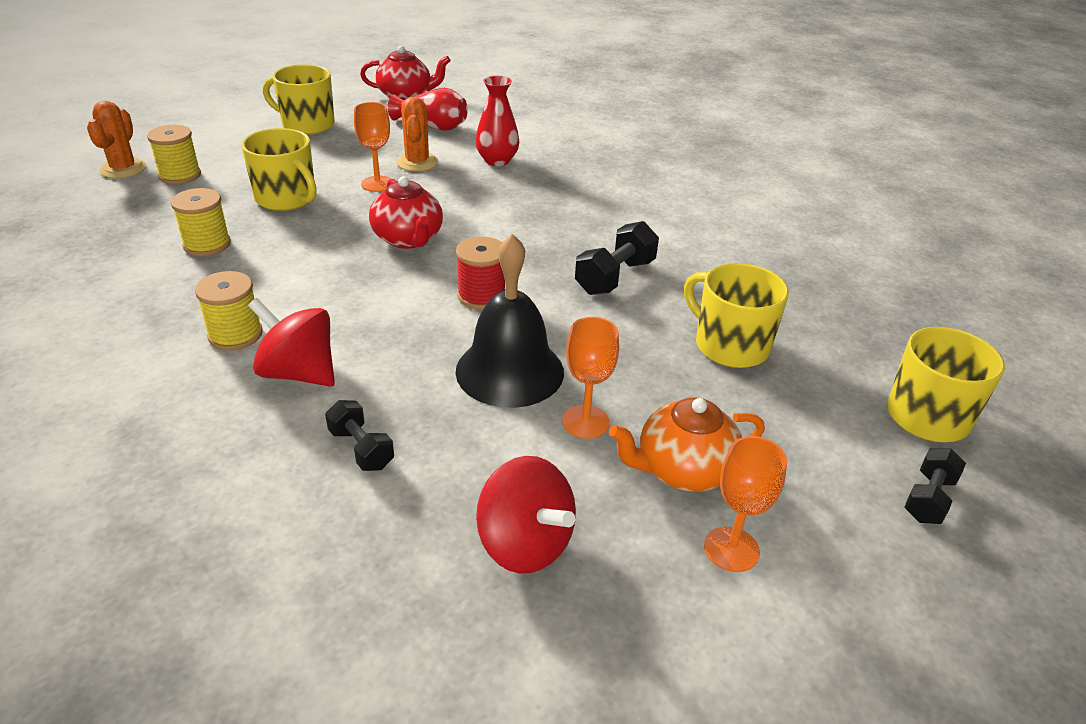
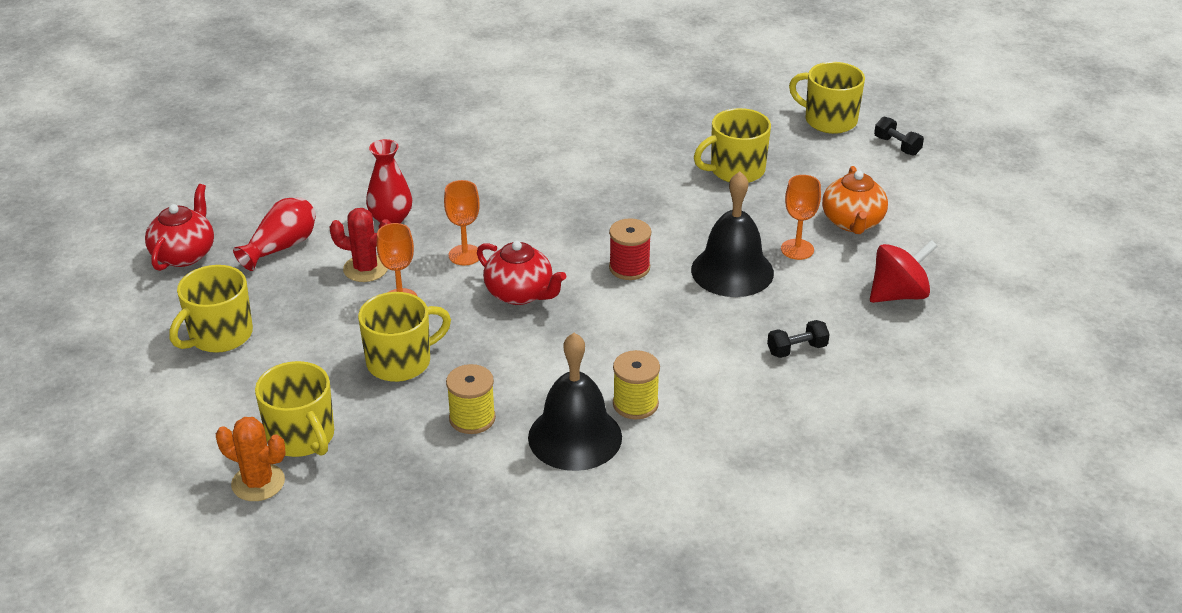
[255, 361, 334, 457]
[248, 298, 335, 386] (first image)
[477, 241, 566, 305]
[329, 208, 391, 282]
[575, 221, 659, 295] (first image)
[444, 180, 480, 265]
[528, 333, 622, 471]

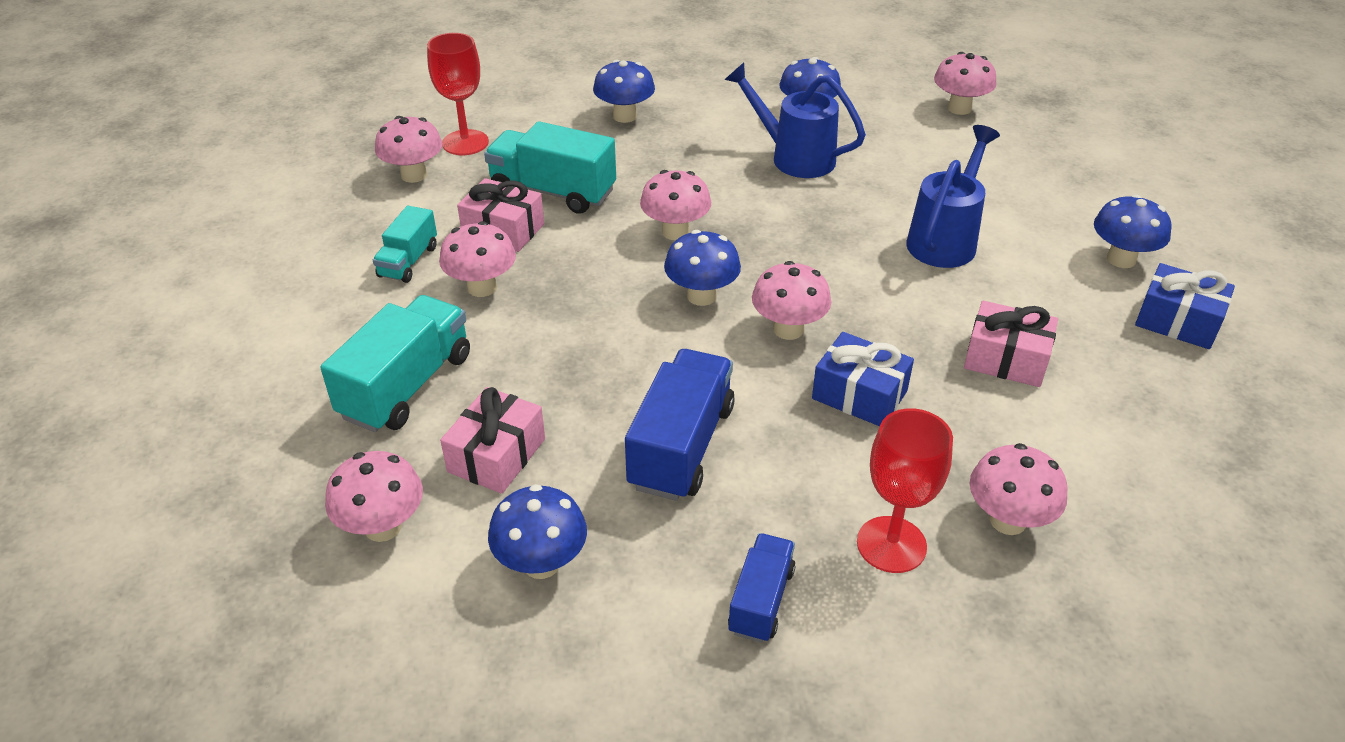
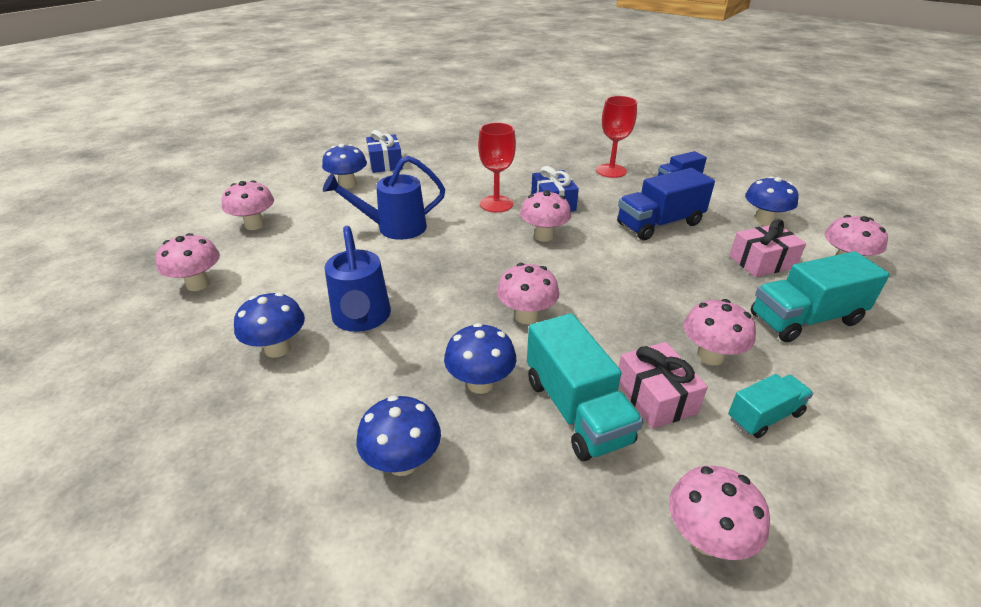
[478, 122, 516, 213]
[444, 323, 516, 394]
[964, 300, 1058, 387] (first image)
[221, 180, 274, 230]

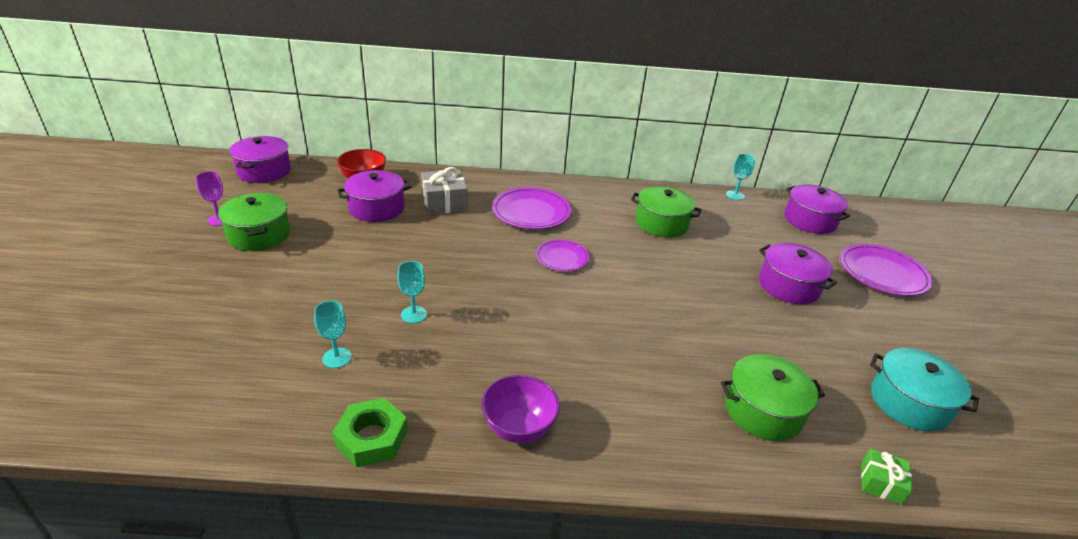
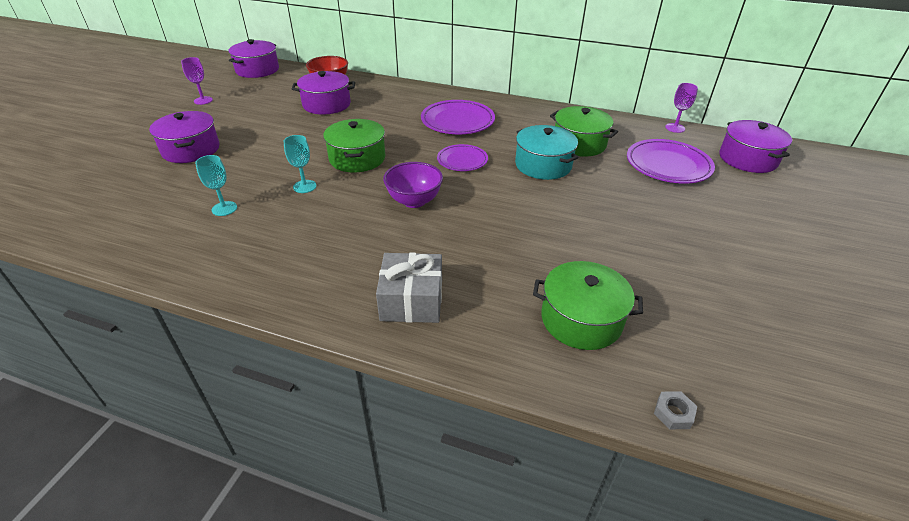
[323, 119, 385, 172]
[332, 398, 408, 467] (first image)
[376, 253, 442, 323]
[383, 162, 443, 208]
[665, 83, 698, 133]
[149, 111, 219, 163]
[627, 139, 715, 184]
[654, 391, 698, 429]
[515, 125, 579, 180]

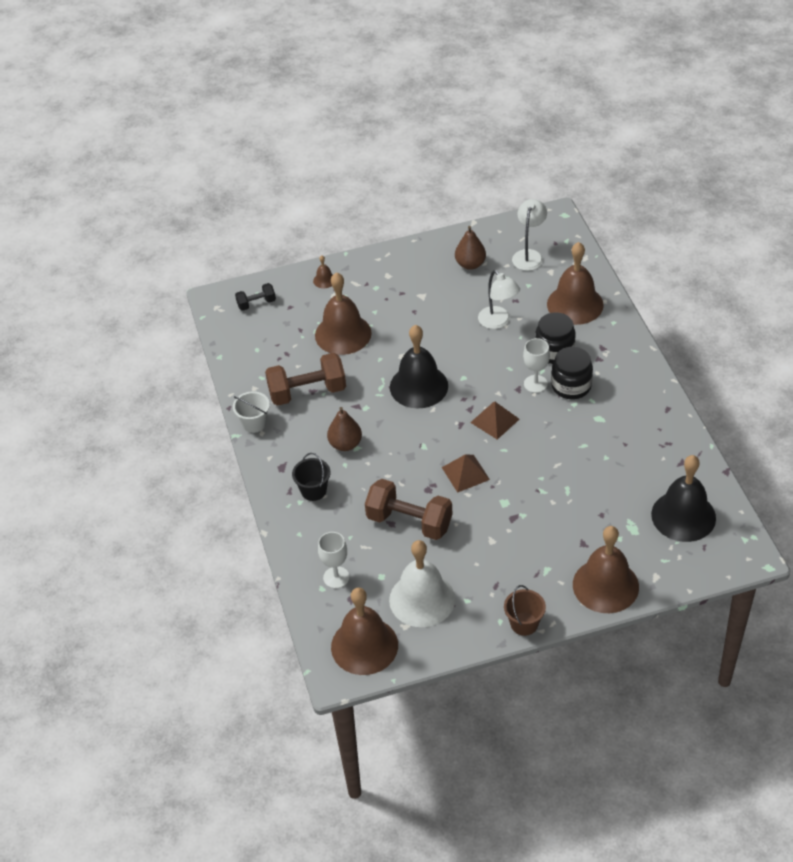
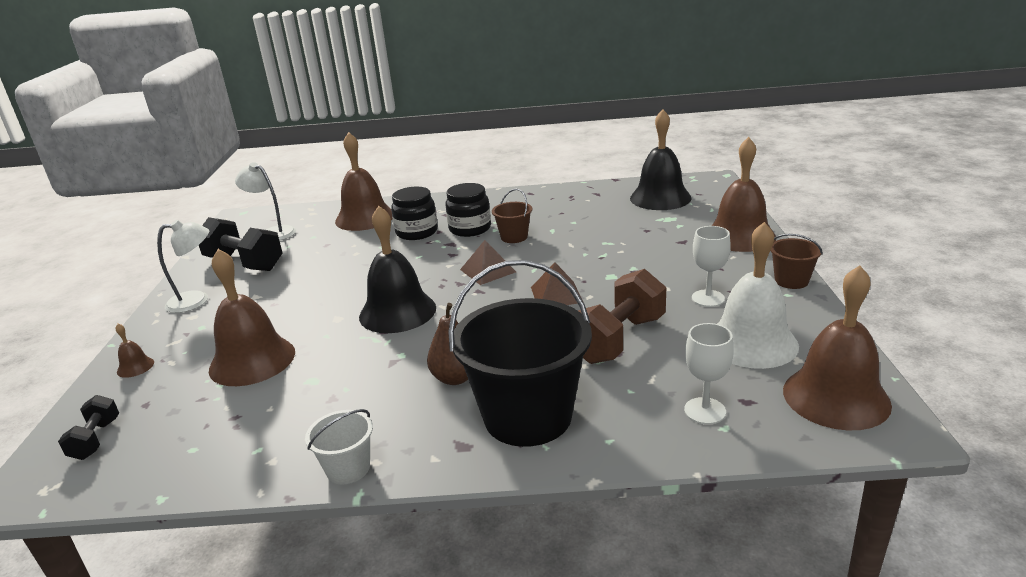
[265, 353, 346, 406] (first image)
[448, 260, 592, 447]
[199, 217, 283, 271]
[157, 220, 209, 313]
[692, 226, 731, 307]
[492, 189, 532, 243]

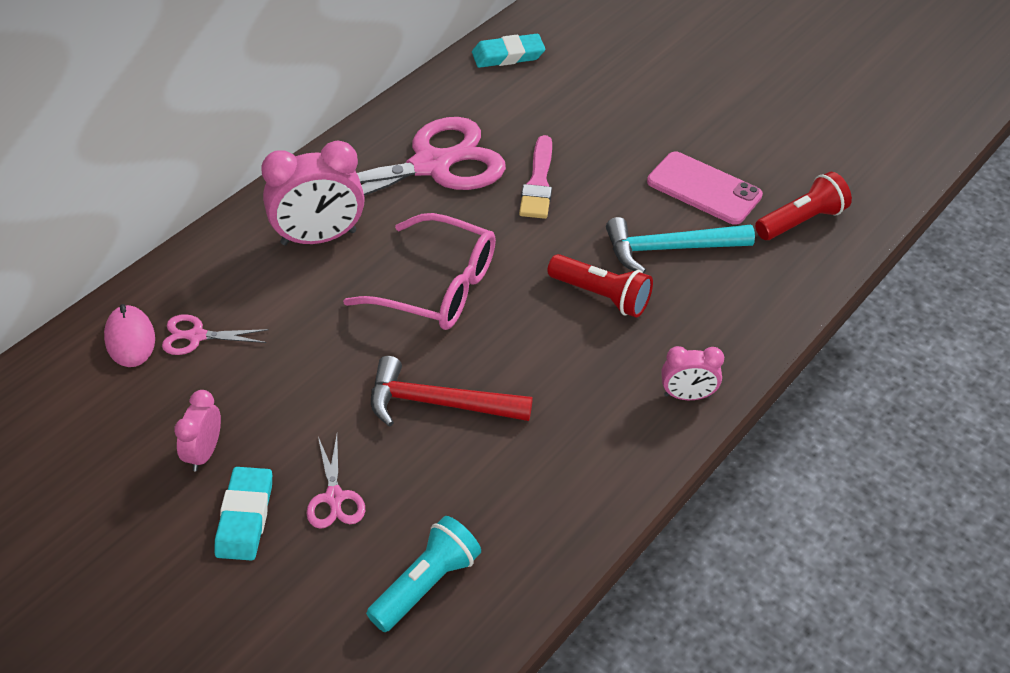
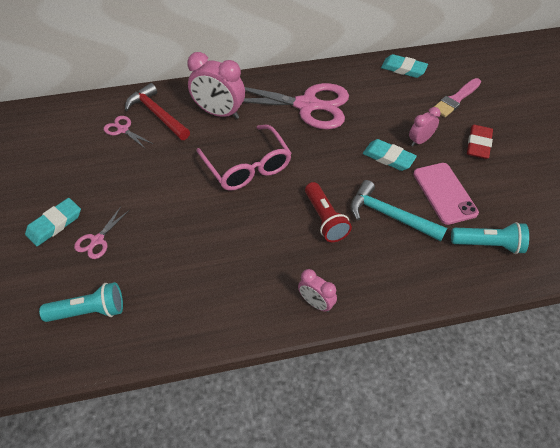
[104, 304, 155, 367] (first image)
[409, 107, 440, 146]
[125, 83, 190, 140]
[434, 78, 481, 117]
[451, 222, 529, 254]
[363, 139, 417, 171]
[467, 125, 493, 159]

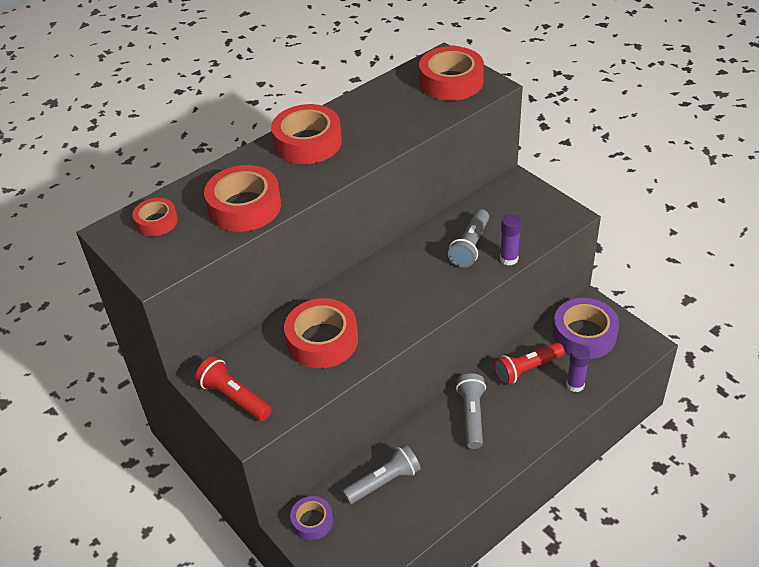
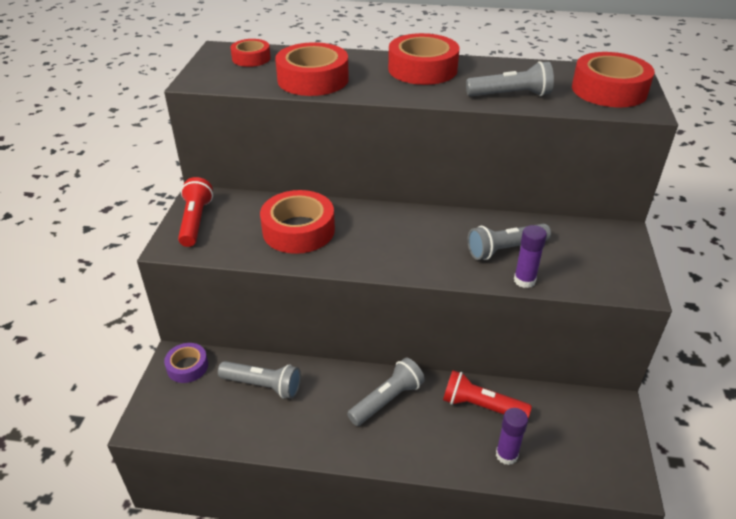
[553, 298, 619, 359] (first image)
[466, 61, 554, 96]

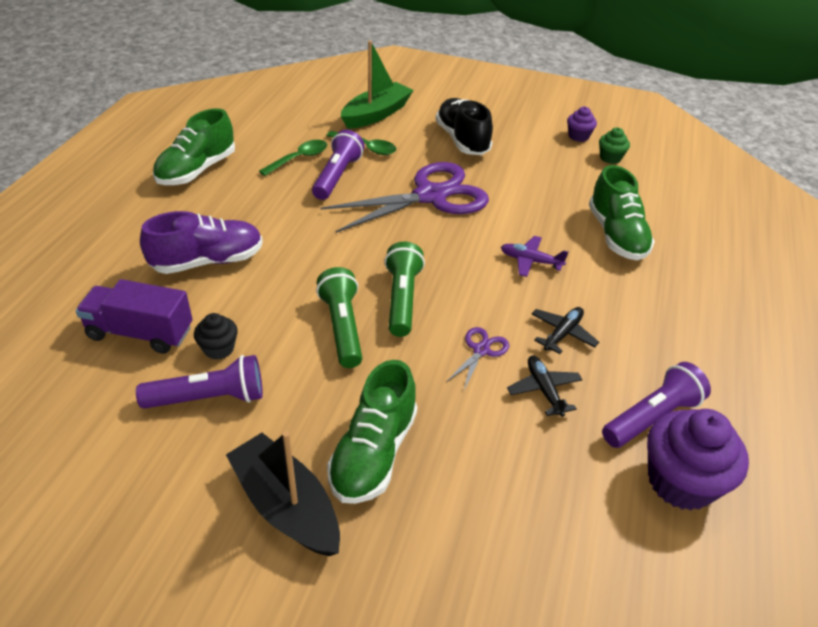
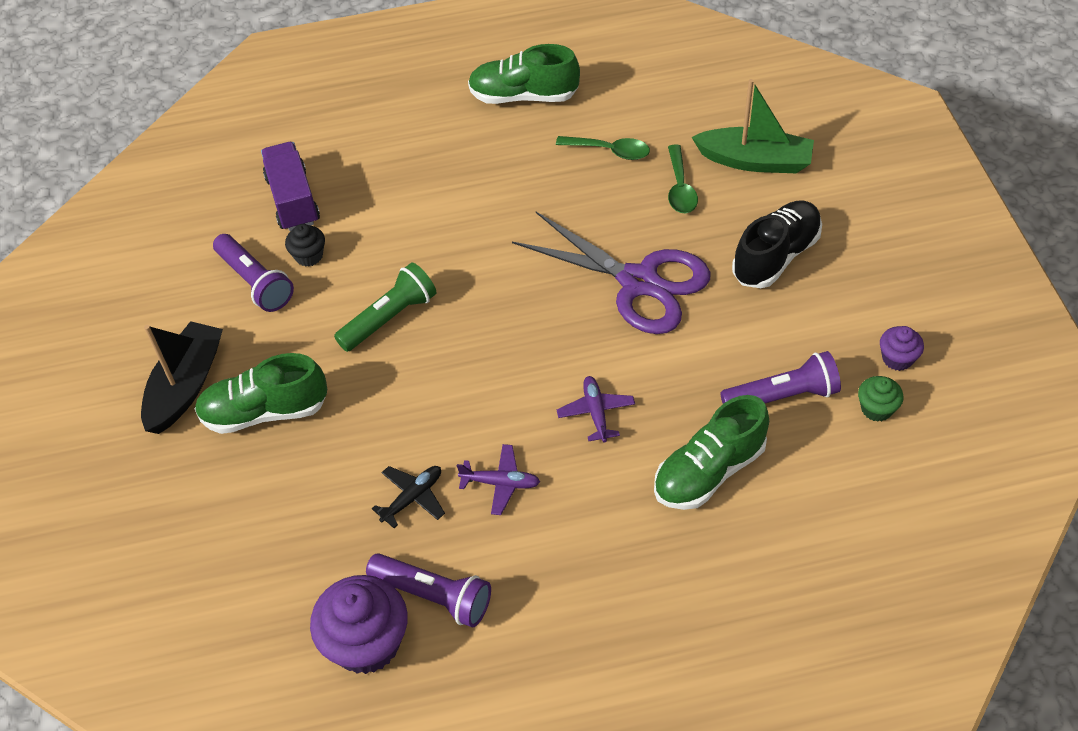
[140, 211, 263, 274] (first image)
[721, 351, 841, 404]
[384, 242, 425, 337] (first image)
[446, 327, 509, 390] (first image)
[457, 444, 540, 515]

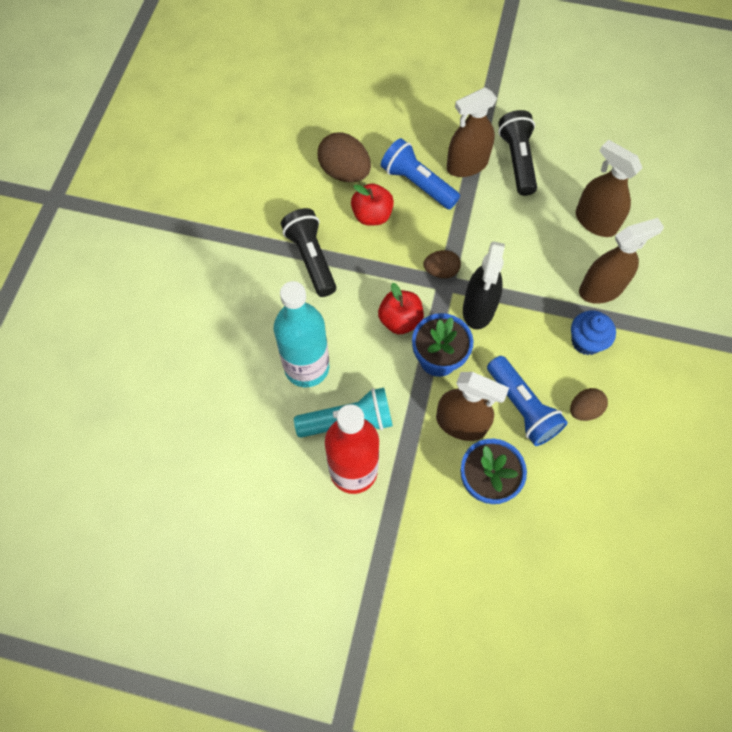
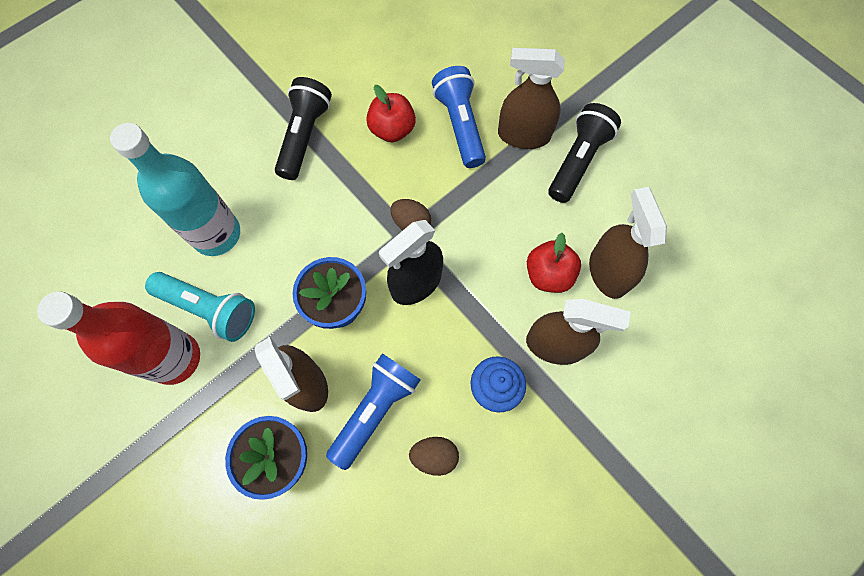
[318, 132, 371, 182] (first image)
[527, 233, 581, 293]
[326, 353, 421, 470]

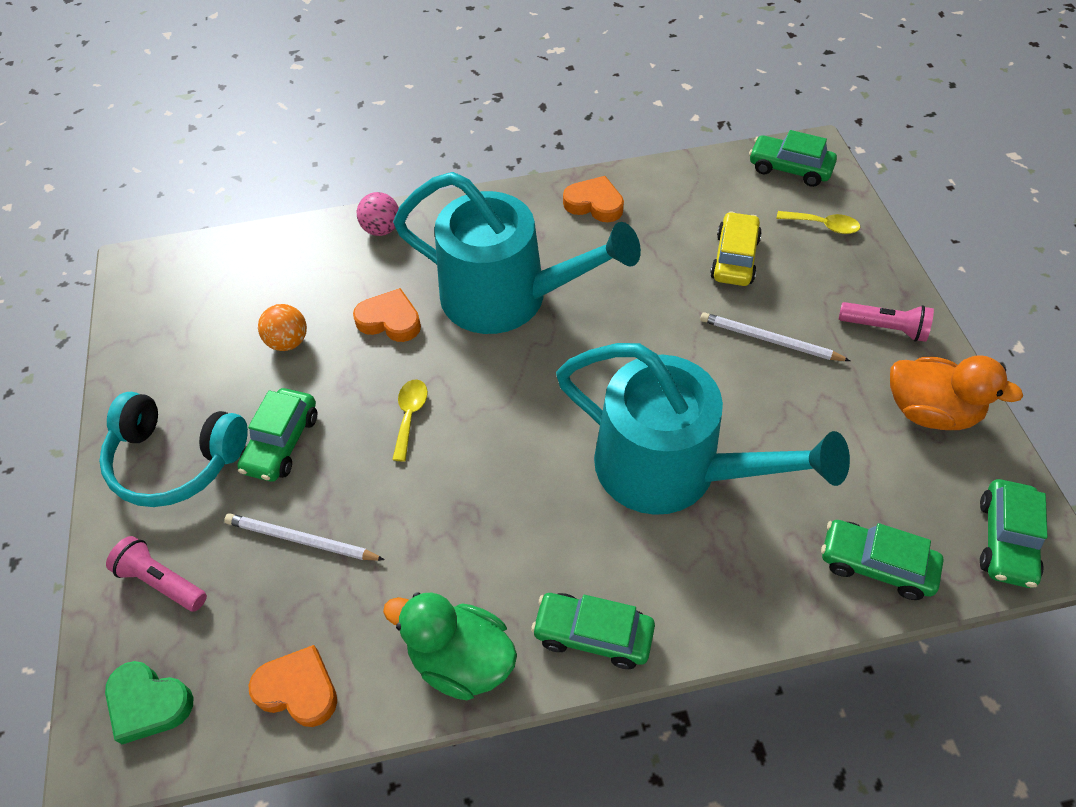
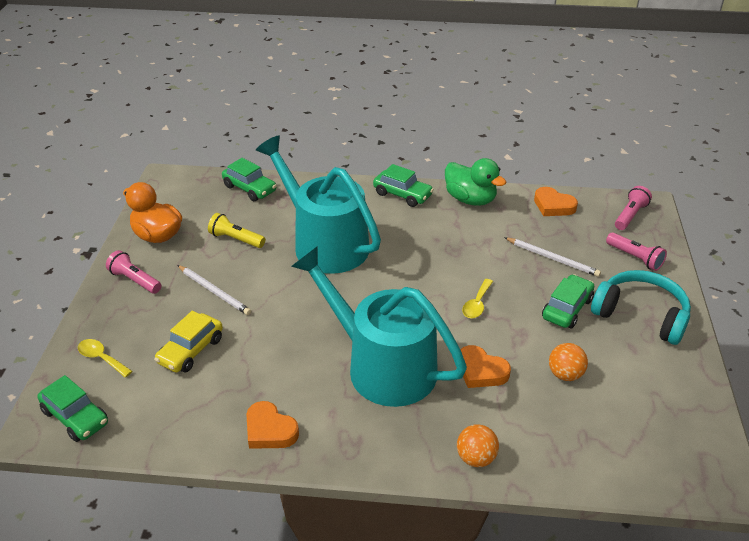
[615, 186, 652, 230]
[457, 424, 499, 467]
[980, 479, 1048, 588] (first image)
[208, 213, 265, 248]

